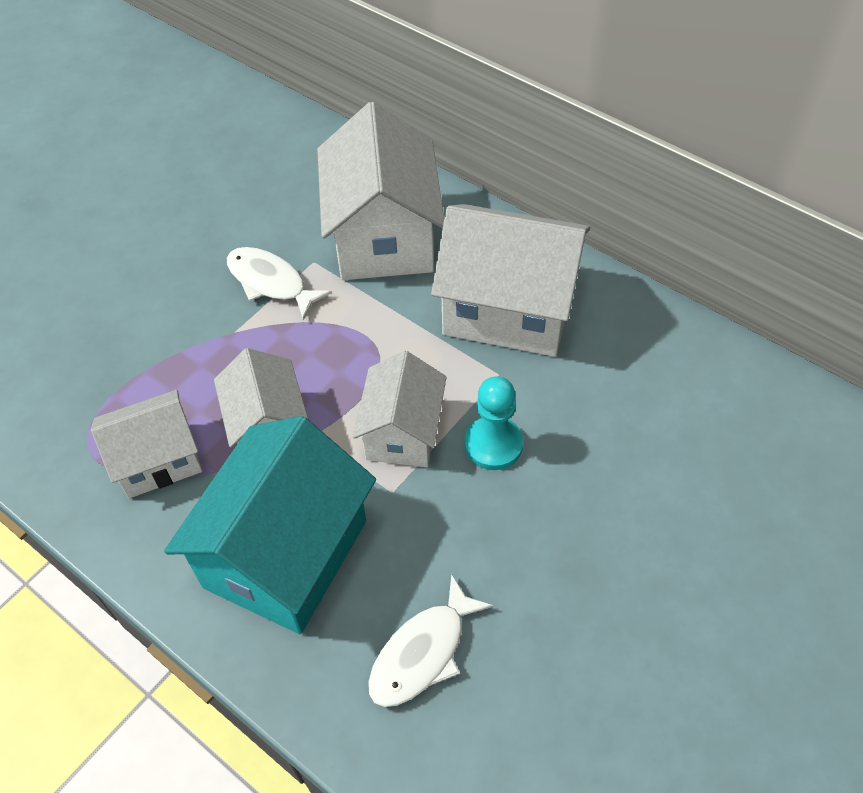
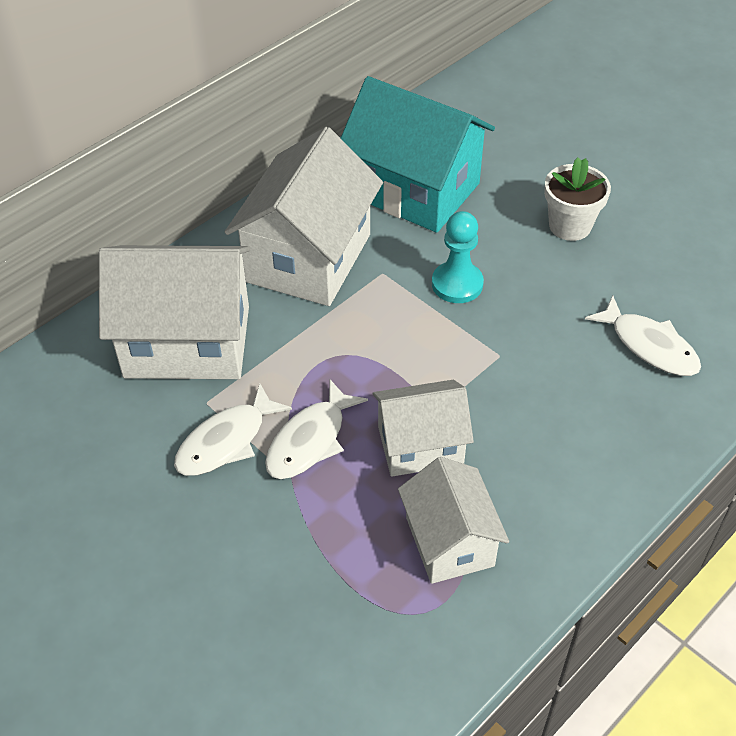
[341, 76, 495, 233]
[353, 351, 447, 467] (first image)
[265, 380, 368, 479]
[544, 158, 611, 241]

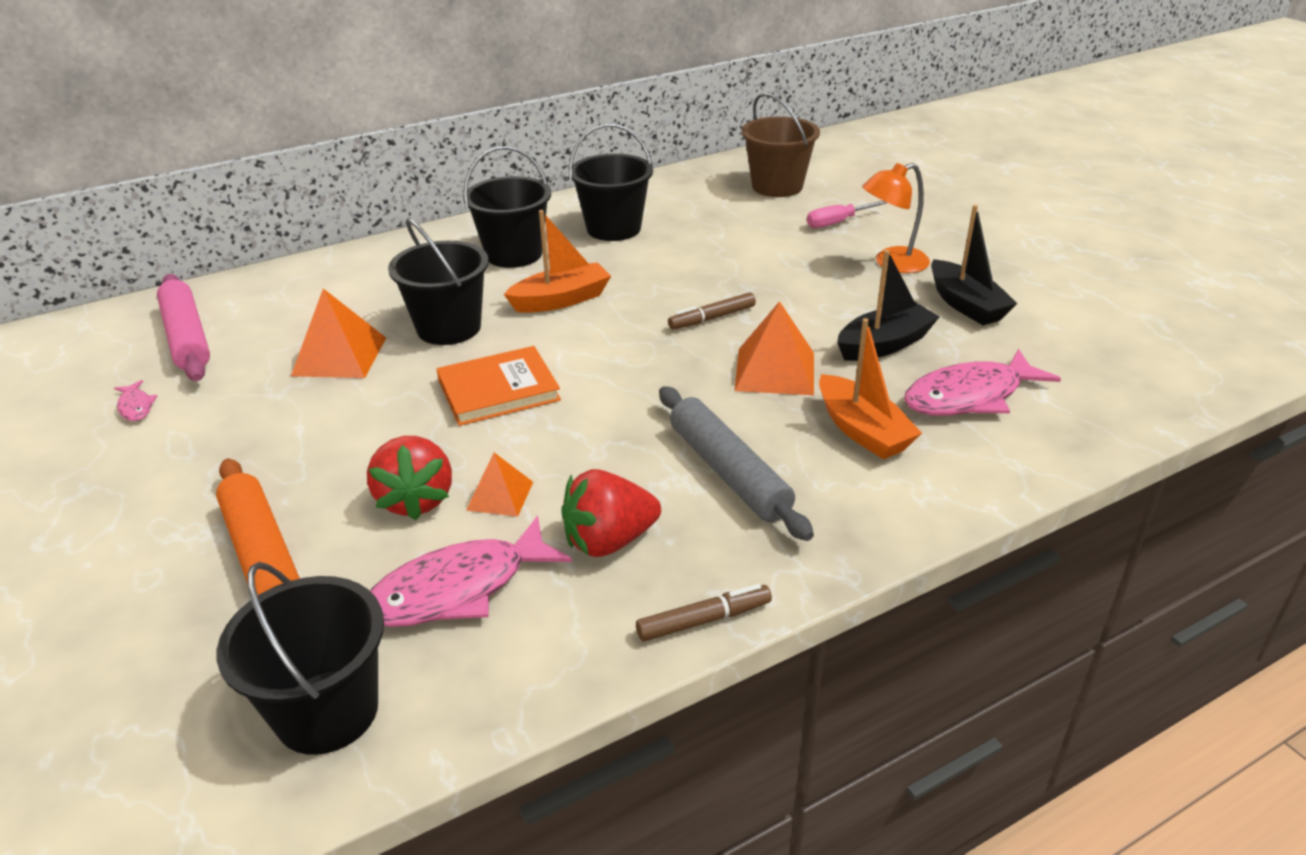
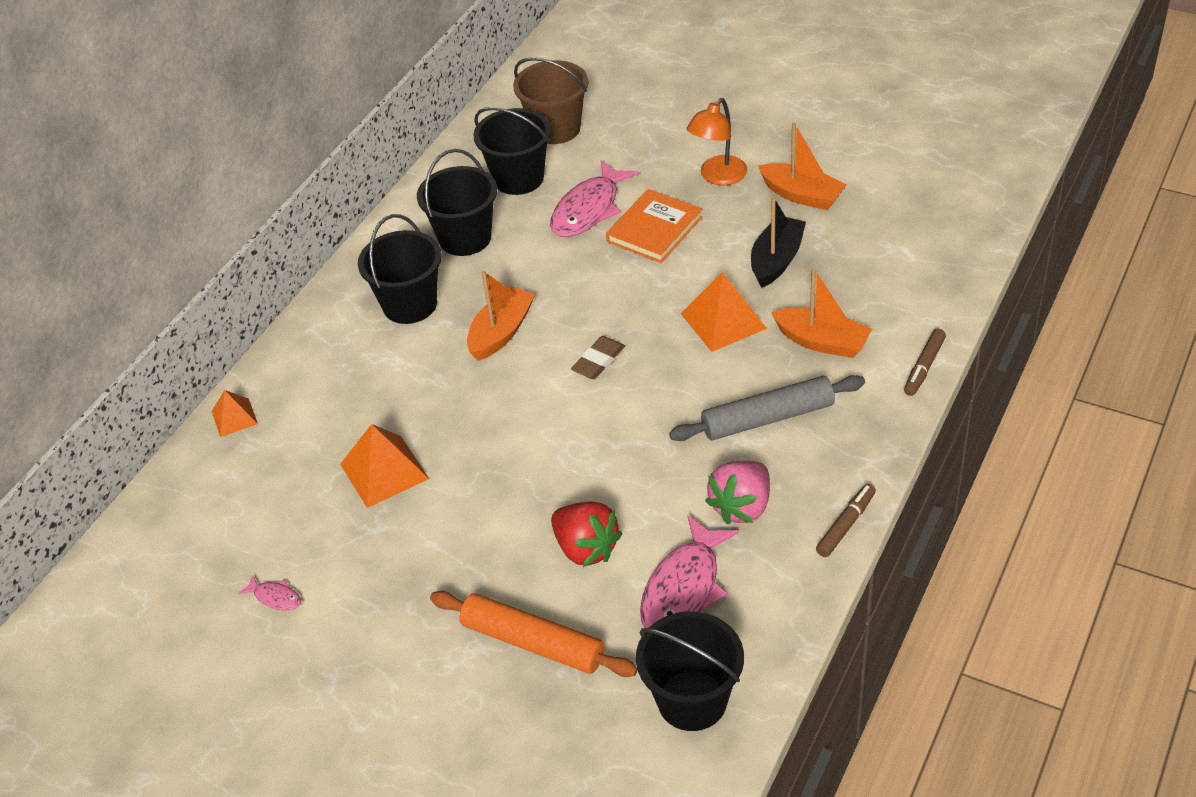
[157, 274, 210, 381] (first image)
[474, 107, 551, 195]
[606, 189, 703, 263]
[211, 390, 258, 437]
[705, 461, 770, 524]
[669, 375, 865, 441]
[904, 329, 946, 396]
[807, 201, 887, 228] (first image)
[550, 160, 639, 237]
[758, 123, 847, 210]
[571, 336, 625, 379]

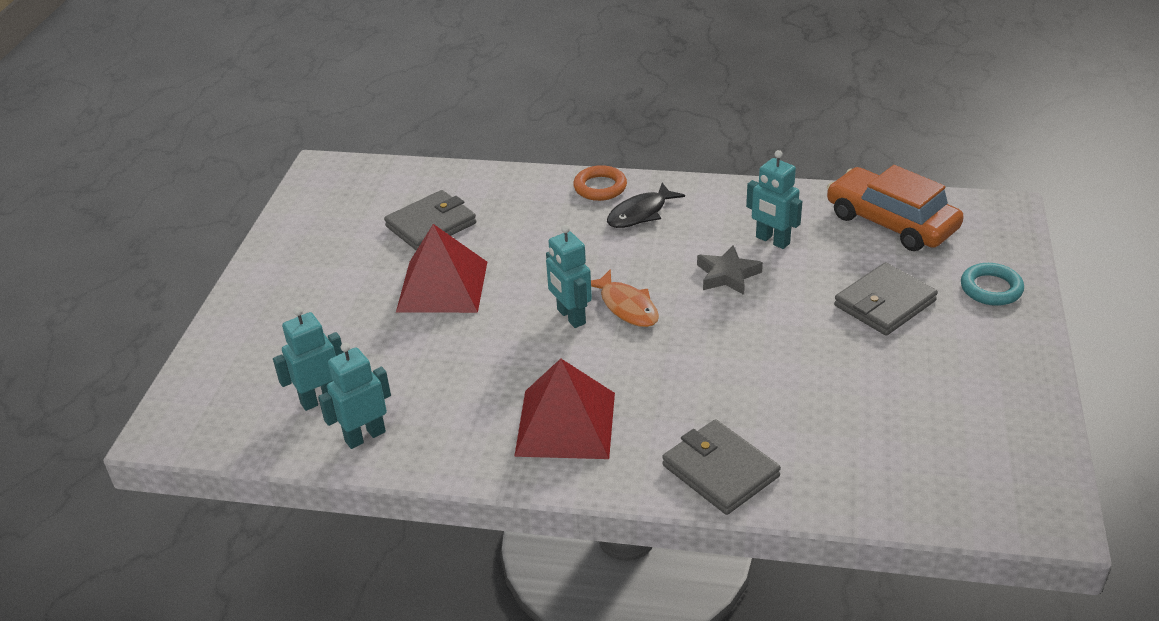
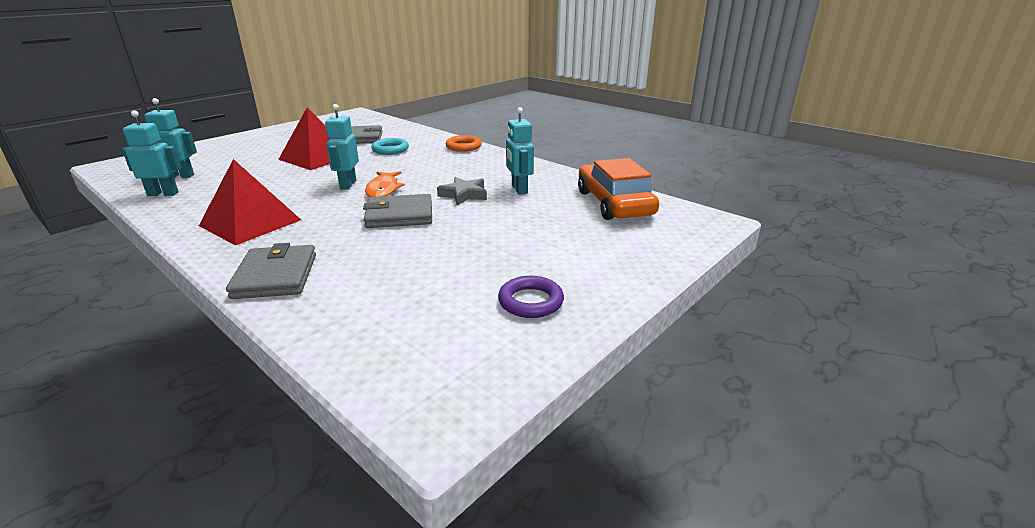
[607, 183, 685, 228] (first image)
[363, 194, 432, 228]
[371, 138, 409, 155]
[498, 276, 564, 318]

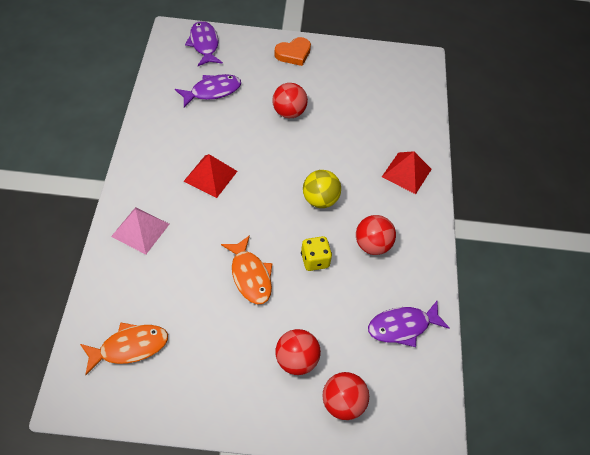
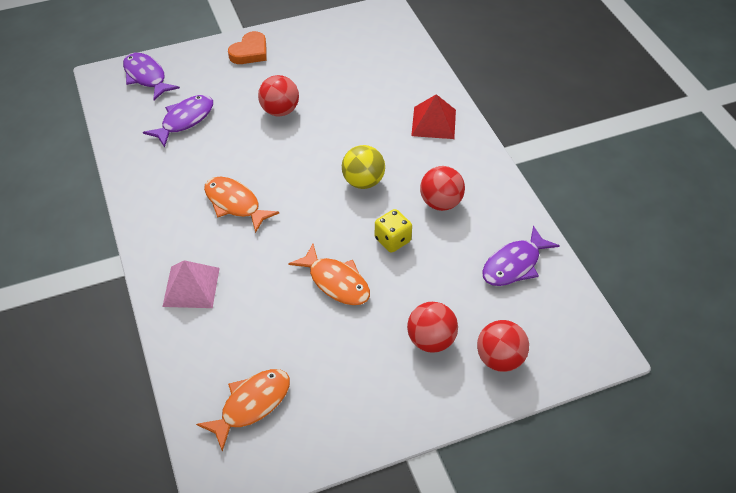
[204, 177, 279, 233]

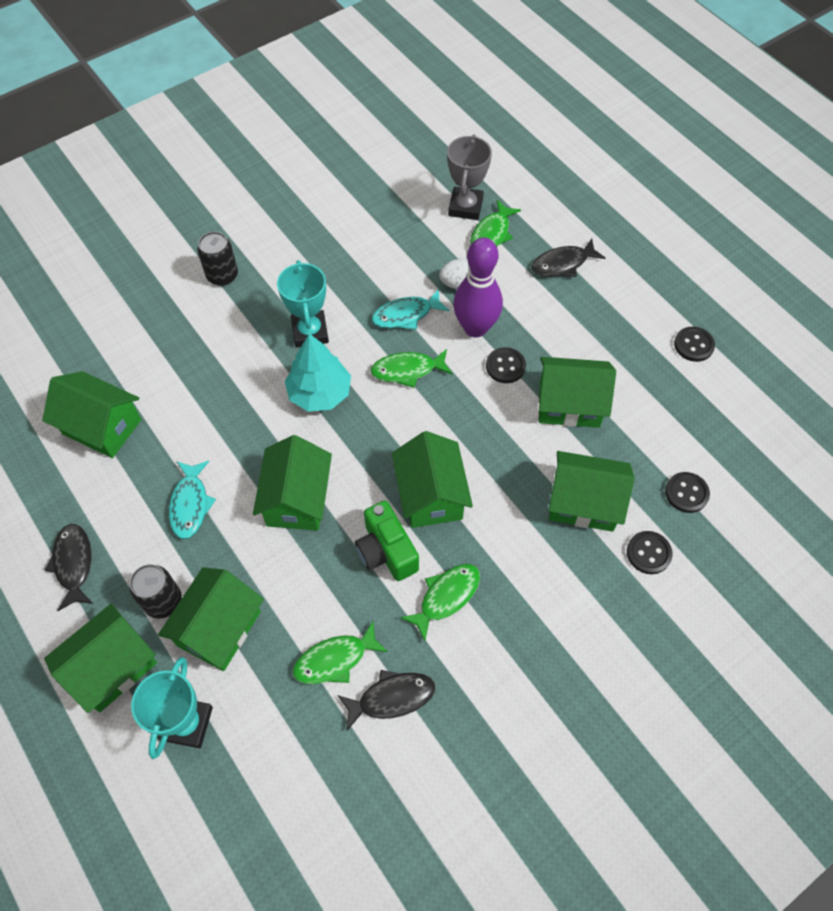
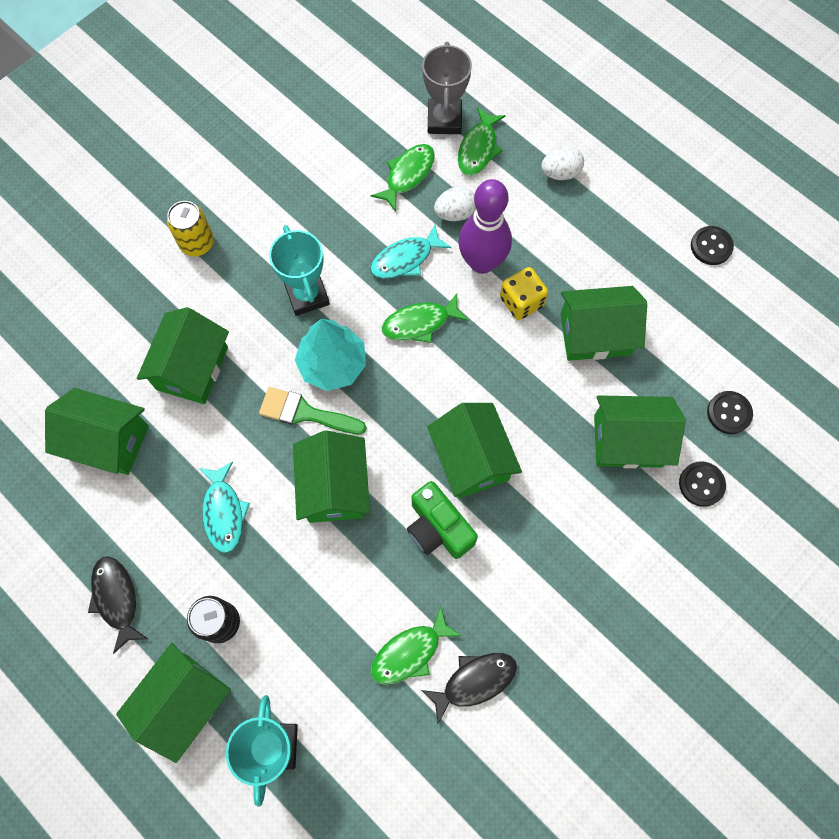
[137, 307, 229, 404]
[167, 201, 214, 256]
[371, 144, 435, 212]
[500, 267, 548, 320]
[541, 146, 584, 180]
[259, 387, 366, 435]

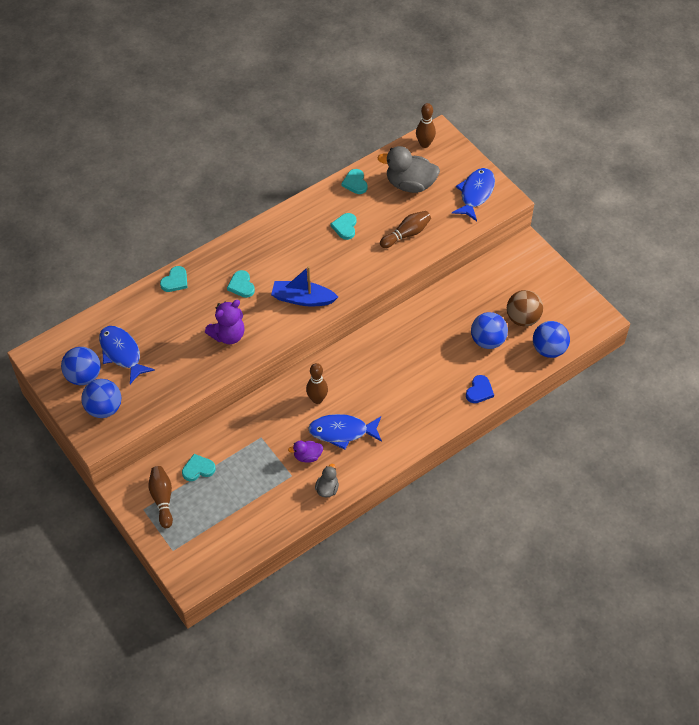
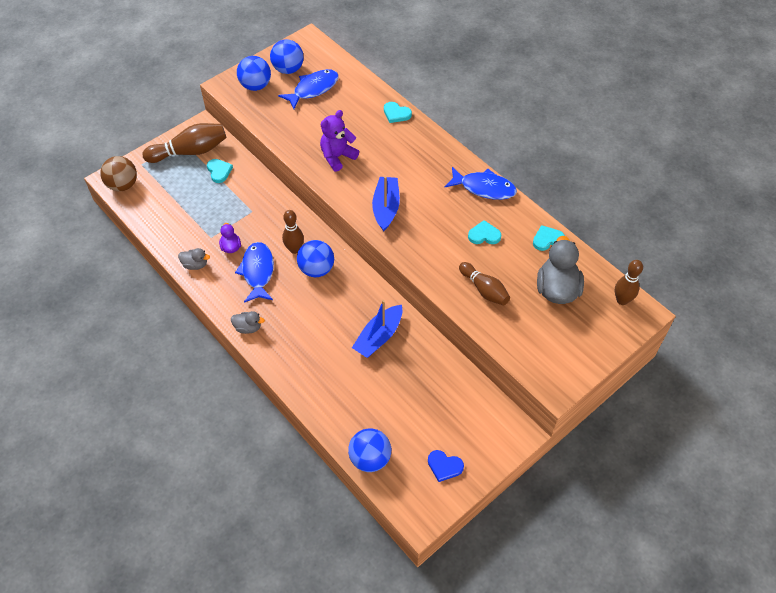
[142, 123, 227, 163]
[320, 110, 359, 172]
[227, 270, 255, 298] (first image)
[444, 167, 517, 200]
[428, 450, 464, 482]
[297, 240, 334, 277]
[100, 156, 137, 192]
[231, 311, 265, 334]
[352, 300, 402, 358]

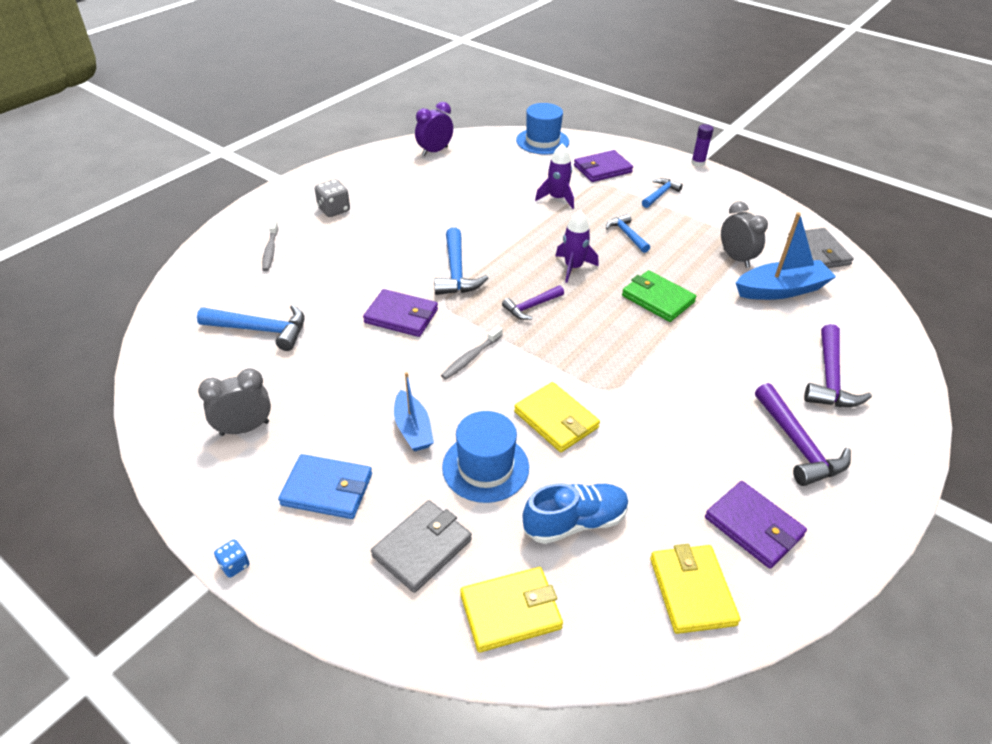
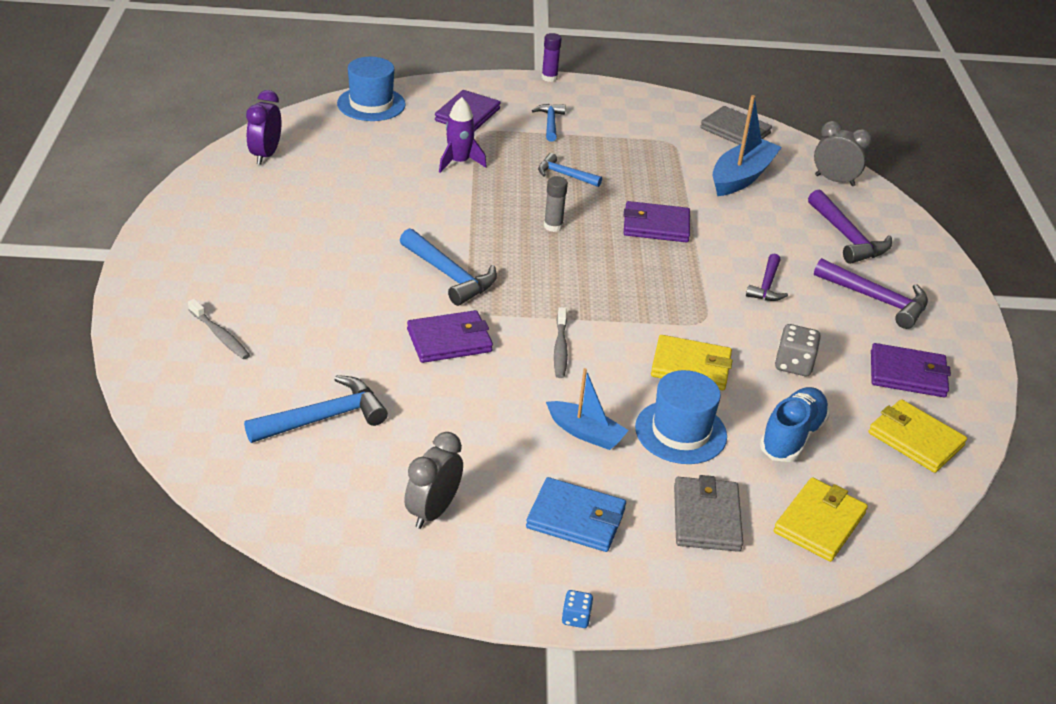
[526, 477, 626, 552]
[775, 324, 821, 376]
[746, 254, 788, 301]
[544, 176, 568, 232]
[624, 201, 690, 242]
[814, 121, 872, 186]

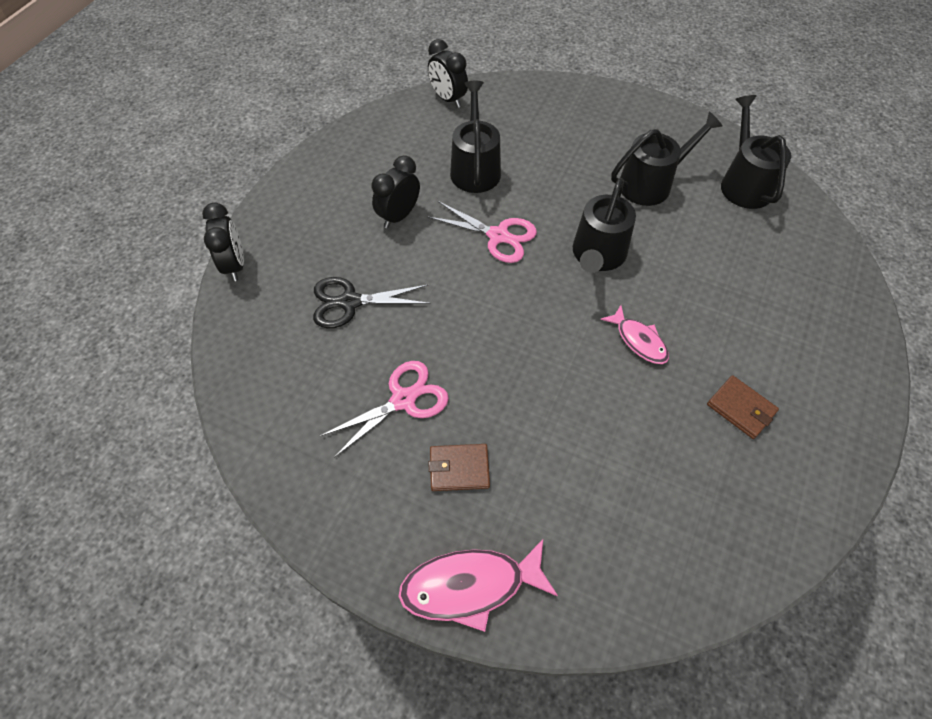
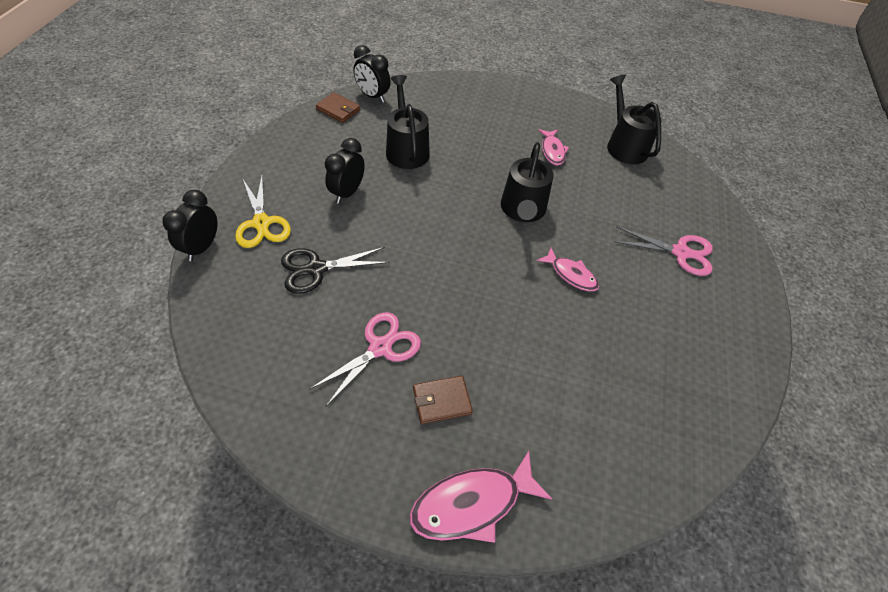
[162, 190, 218, 261]
[614, 226, 713, 276]
[538, 129, 569, 165]
[316, 92, 360, 123]
[235, 176, 291, 248]

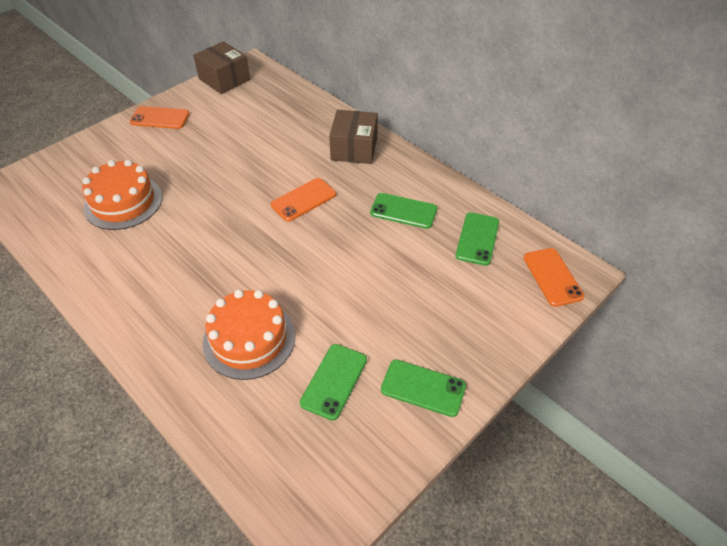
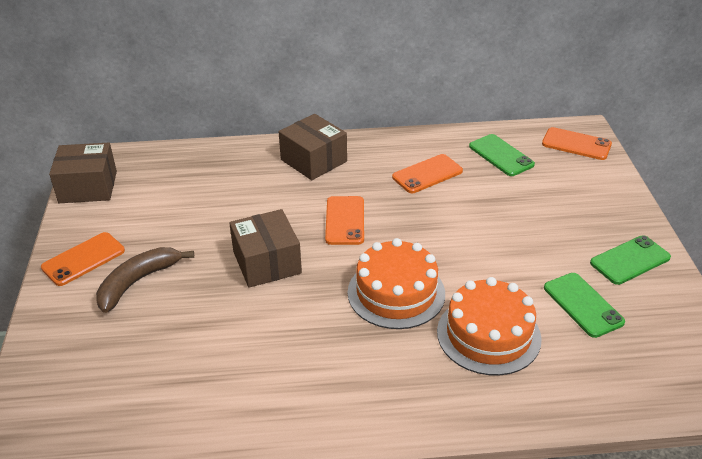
[348, 238, 445, 329]
[392, 154, 463, 193]
[96, 247, 194, 313]
[229, 209, 302, 288]

